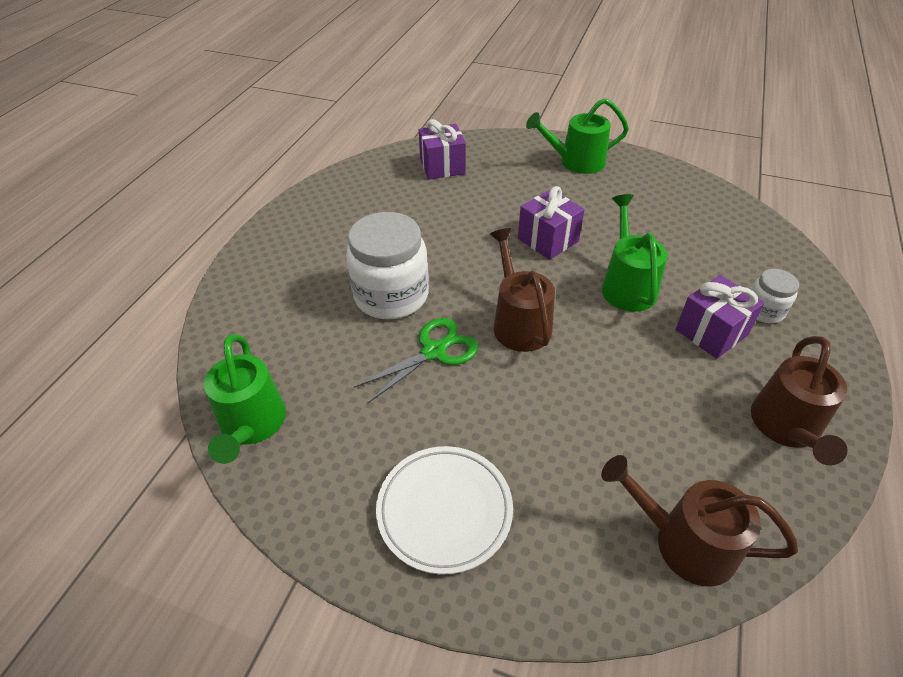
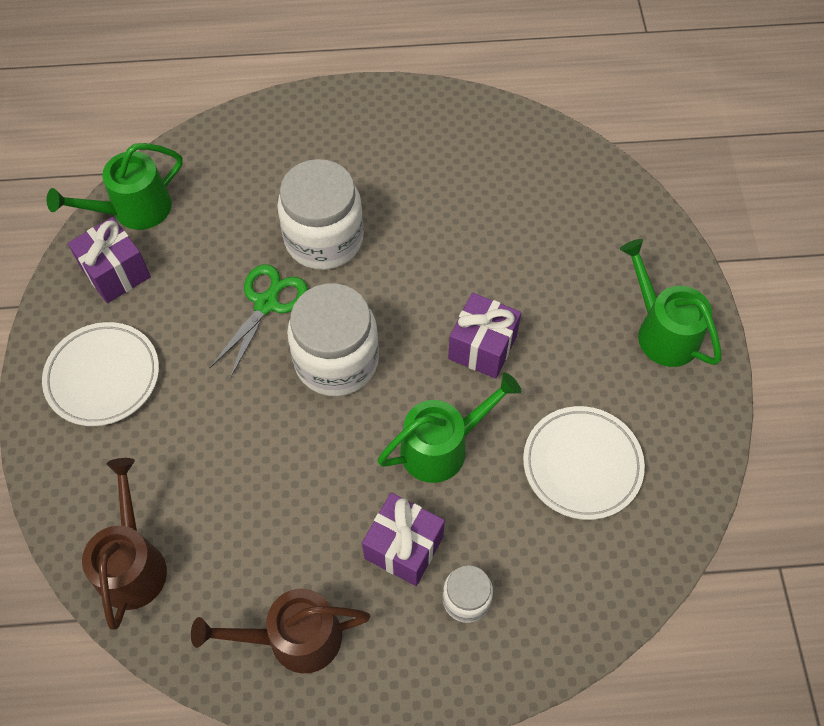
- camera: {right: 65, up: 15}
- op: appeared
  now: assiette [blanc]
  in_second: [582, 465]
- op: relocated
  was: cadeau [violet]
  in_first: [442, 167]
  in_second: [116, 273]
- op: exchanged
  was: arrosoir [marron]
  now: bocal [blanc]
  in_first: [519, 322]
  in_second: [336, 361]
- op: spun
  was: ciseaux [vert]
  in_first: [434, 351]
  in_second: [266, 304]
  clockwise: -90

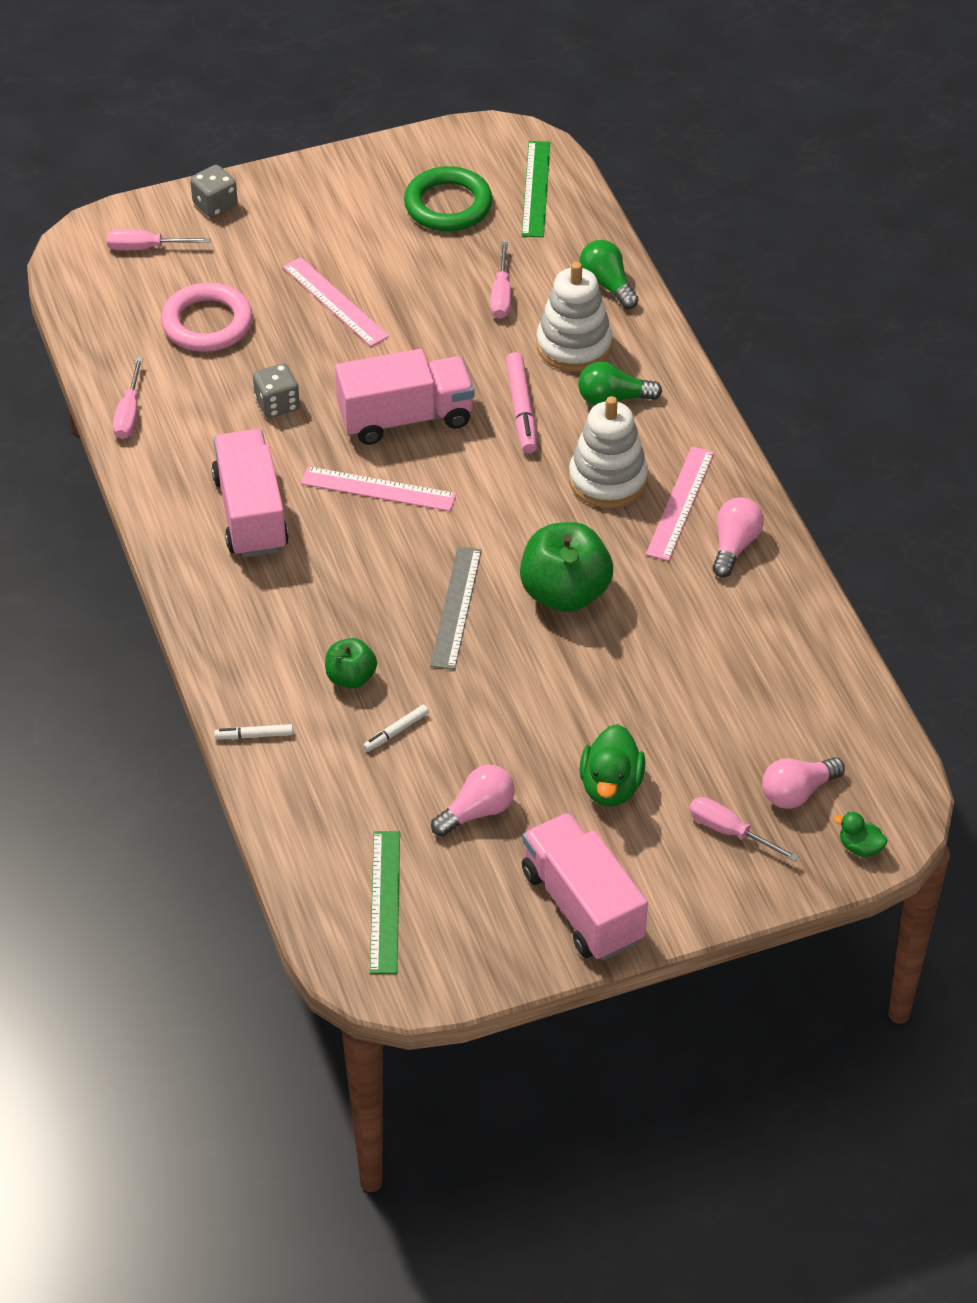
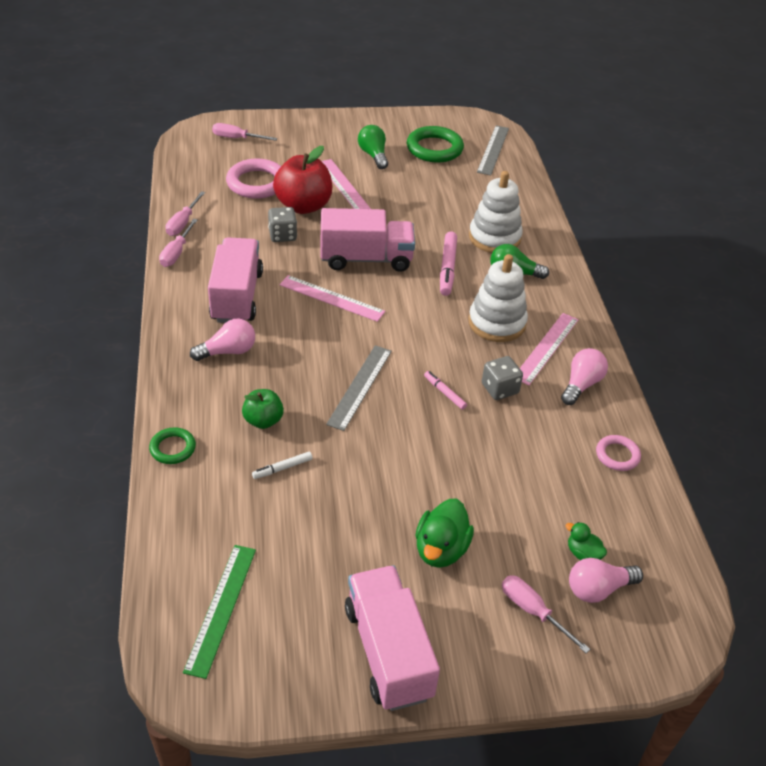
- camera: {right: 10, up: -5}
- op: appeared
  now: pomme [rouge]
  in_second: [303, 206]
- op: appeared
  now: anneau [rose]
  in_second: [617, 455]
- op: relocated
  was: dé [gris]
  in_first: [215, 205]
  in_second: [499, 389]
- op: relocated
  was: ampoule [rose]
  in_first: [477, 811]
  in_second: [228, 351]
- op: relocated
  was: tournevis [rose]
  in_first: [501, 295]
  in_second: [176, 253]
- op: relocated
  was: ampoule [vert]
  in_first: [607, 284]
  in_second: [373, 155]
- op: relocated
  was: canard [vert]
  in_first: [860, 847]
  in_second: [583, 553]
- op: exchanged
  was: feutre [blanc]
  now: anneau [vert]
  in_first: [254, 735]
  in_second: [173, 448]
- op: exchanged
  was: pomme [vert]
  now: feutre [rose]
  in_first: [565, 593]
  in_second: [444, 393]
- op: colour
  was: règle [vert]
  now: règle [gris]
  in_first: [536, 189]
  in_second: [493, 150]

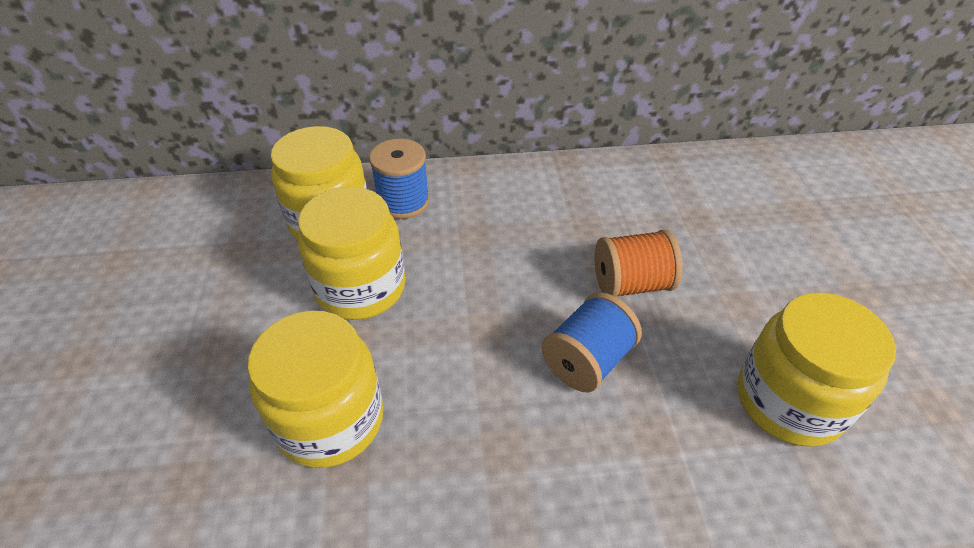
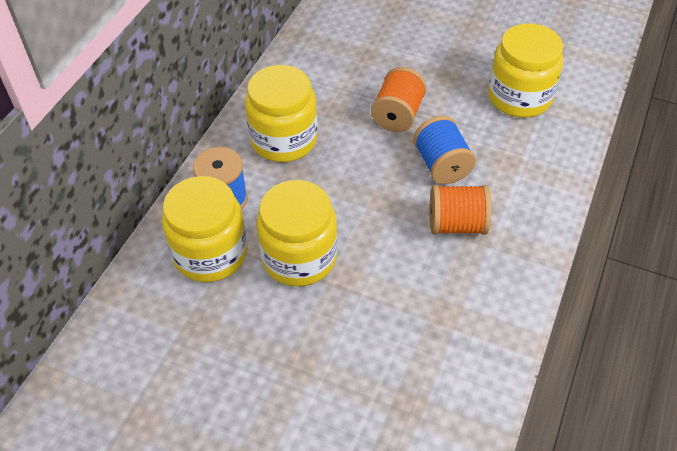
- camera: {right: -60, up: 5}
- op: appeared
  now: bobine [orange]
  in_second: [456, 224]
- op: relocated
  was: bocal [jaune]
  in_first: [330, 420]
  in_second: [283, 140]

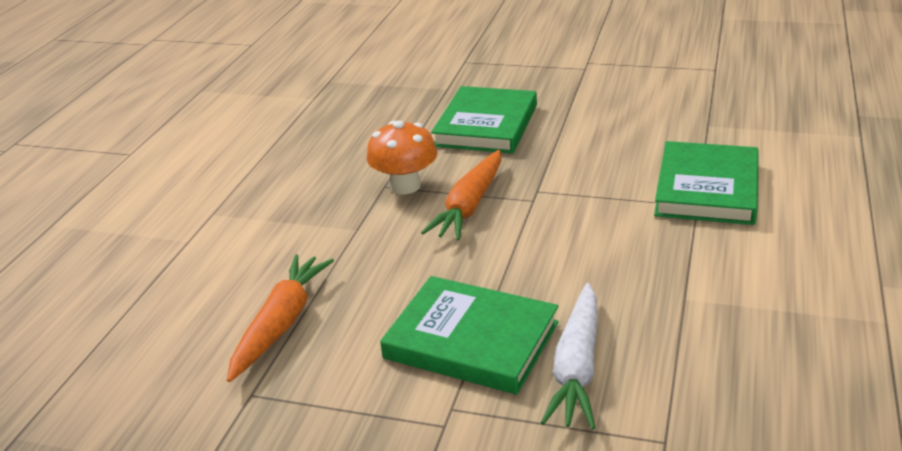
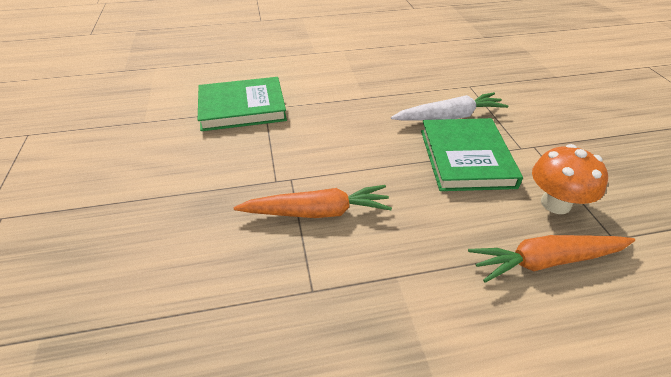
- camera: {right: -120, up: 10}
- op: missing
  was: livre [vert]
  in_first: [486, 125]
- op: relocated
  was: champignon [orange]
  in_first: [405, 186]
  in_second: [555, 203]

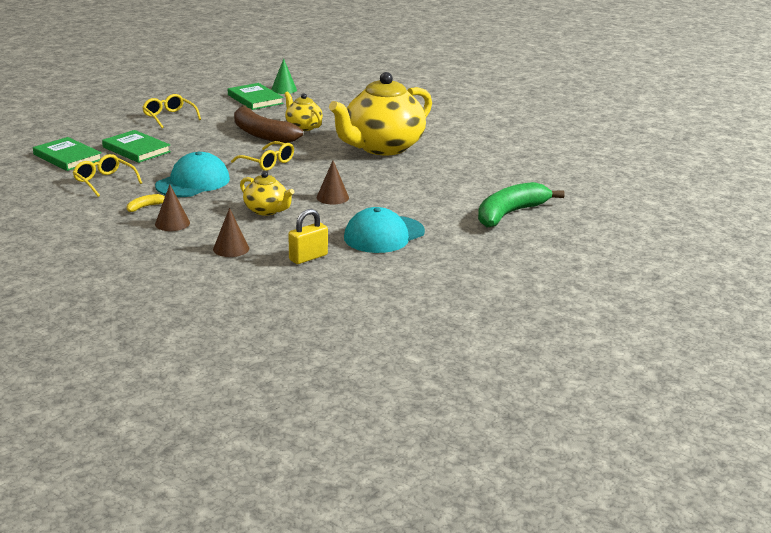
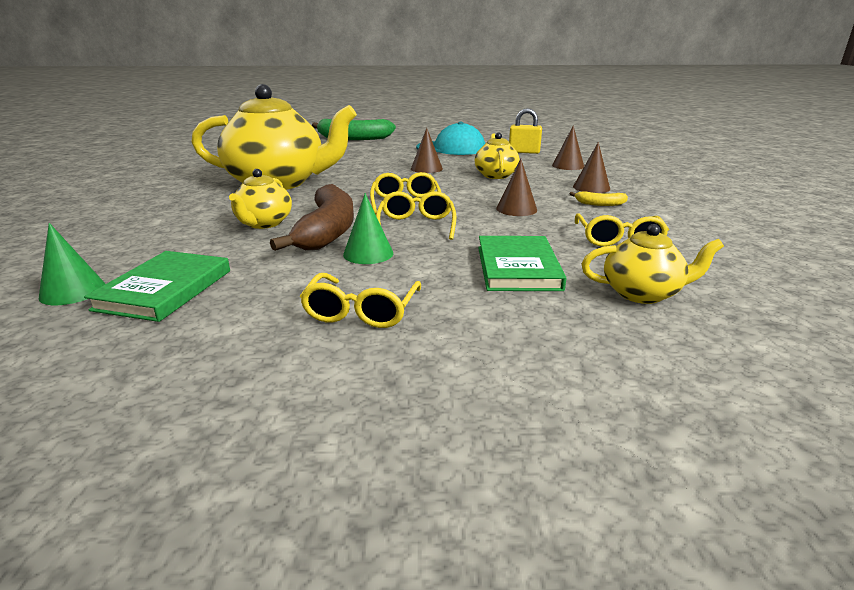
- camera: {right: -130, up: 0}
- op: appeared
  now: cône [vert]
  in_second: [368, 253]
- op: appeared
  now: lunettes [jaune]
  in_second: [416, 225]
- op: exchanged
  was: livre [vert]
  now: théière [jaune]
  in_first: [67, 157]
  in_second: [642, 293]
- op: exchanged
  was: casquette [turquoise]
  now: cône [marron]
  in_first: [193, 182]
  in_second: [516, 209]

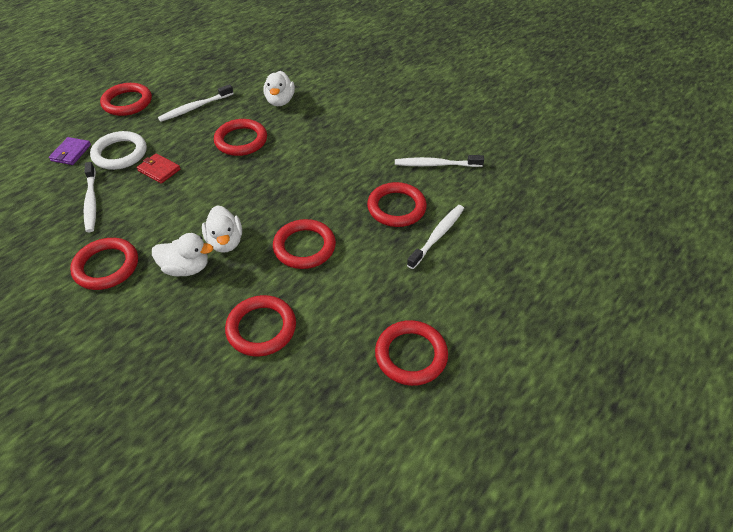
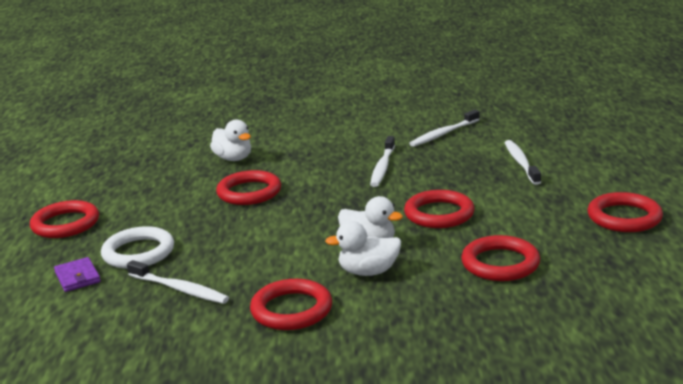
- camera: {right: -40, up: -25}
- op: missing
  was: portefeuille [rouge]
  in_first: [159, 170]
- op: missing
  was: anneau [rouge]
  in_first: [396, 208]
- op: relocated
  was: brosse à dents [blanc]
  in_first: [195, 108]
  in_second: [382, 167]
- op: spun
  was: canard [blanc]
  in_first: [186, 268]
  in_second: [368, 272]
  clockwise: -150

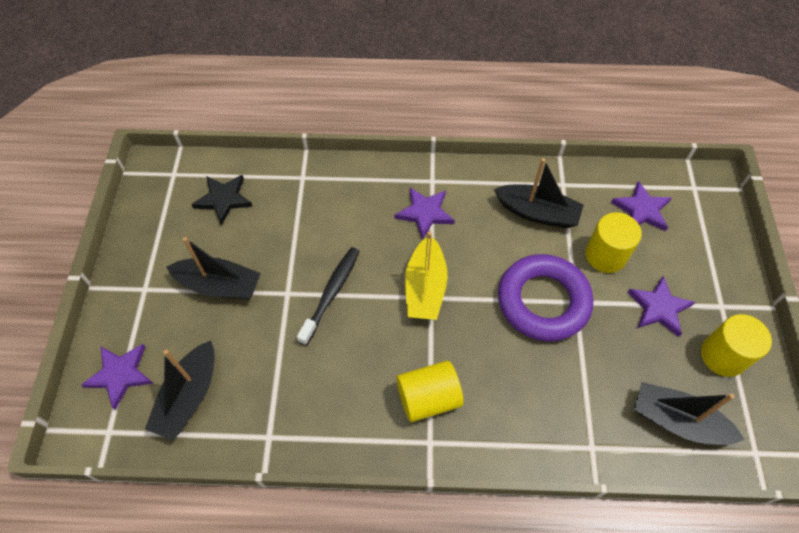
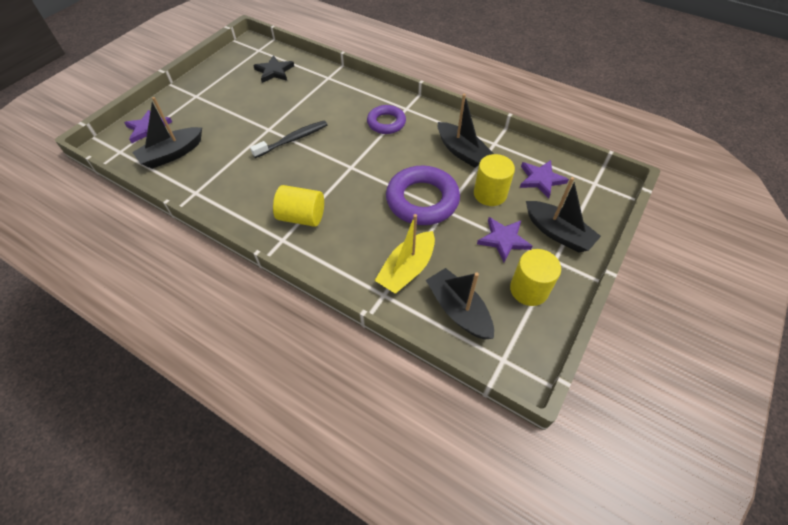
- camera: {right: 30, up: -5}
- op: relocated
  was: bateau [noir]
  in_first: [219, 285]
  in_second: [557, 233]
- op: relocated
  was: bateau [jaune]
  in_first: [425, 288]
  in_second: [407, 269]
- op: exchanged
  was: étoile [violet]
  now: anneau [violet]
  in_first: [425, 213]
  in_second: [386, 123]

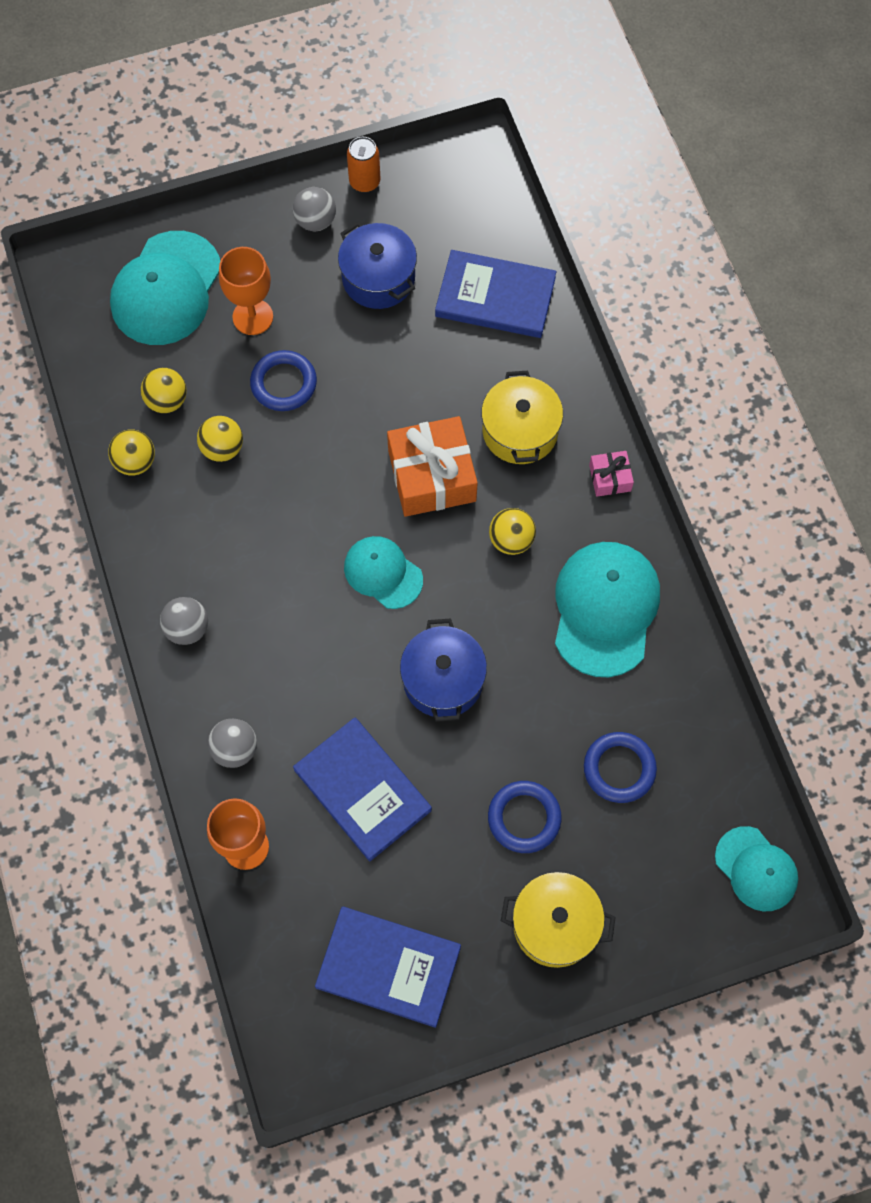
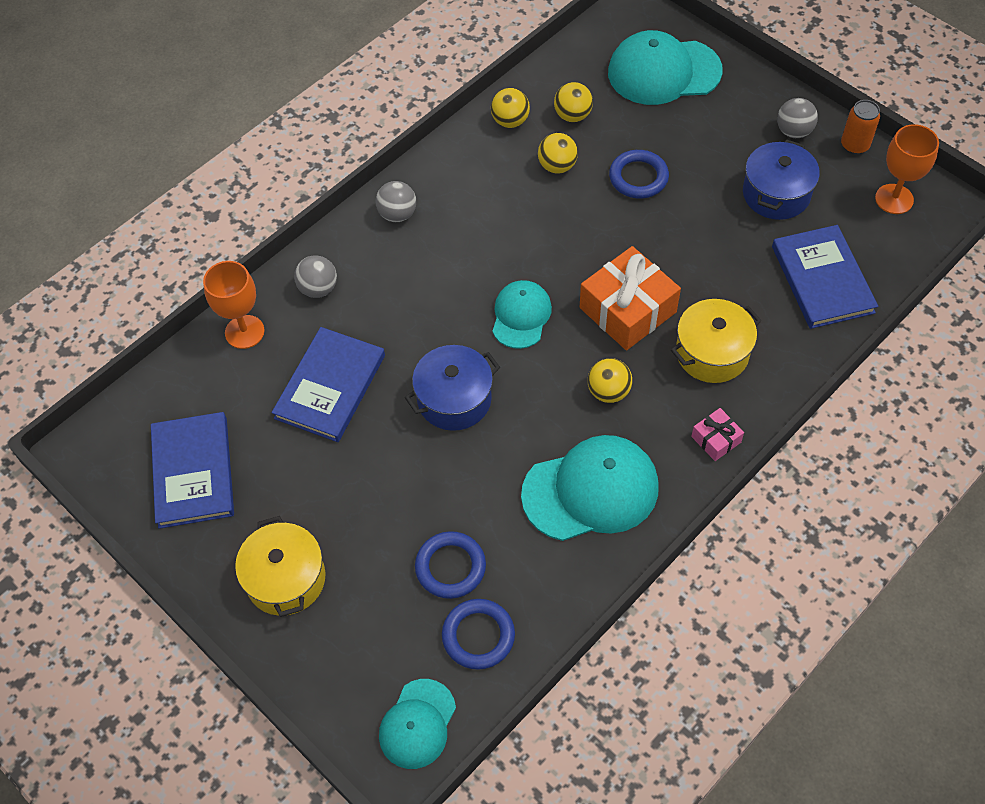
- camera: {right: 65, up: -10}
- op: relocated
  was: verre à pied [orange]
  in_first: [253, 317]
  in_second: [894, 199]
- op: relocated
  was: anneau [bleu]
  in_first: [524, 818]
  in_second: [478, 636]

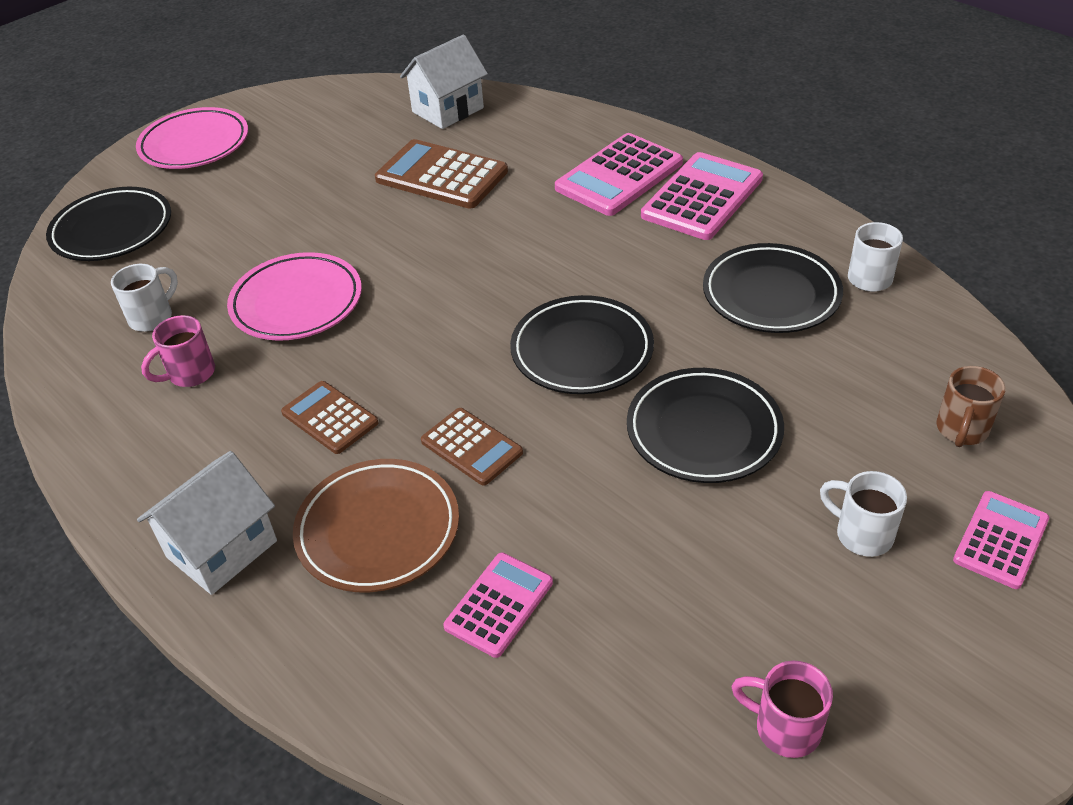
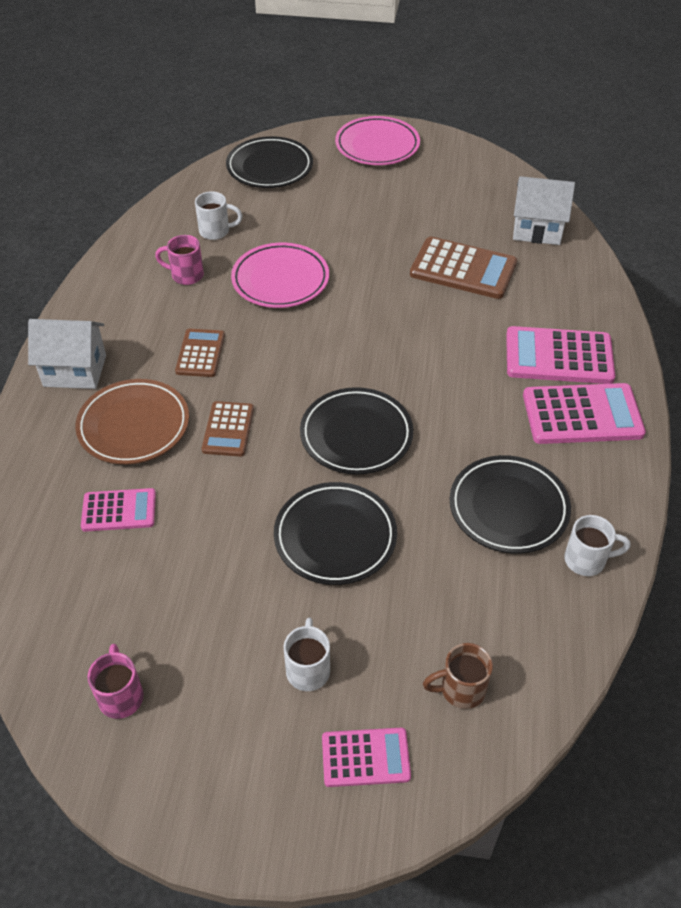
- camera: {right: 50, up: 5}
- op: spun
  was: calculatrice [marron]
  in_first: [442, 175]
  in_second: [463, 269]
  clockwise: 120

